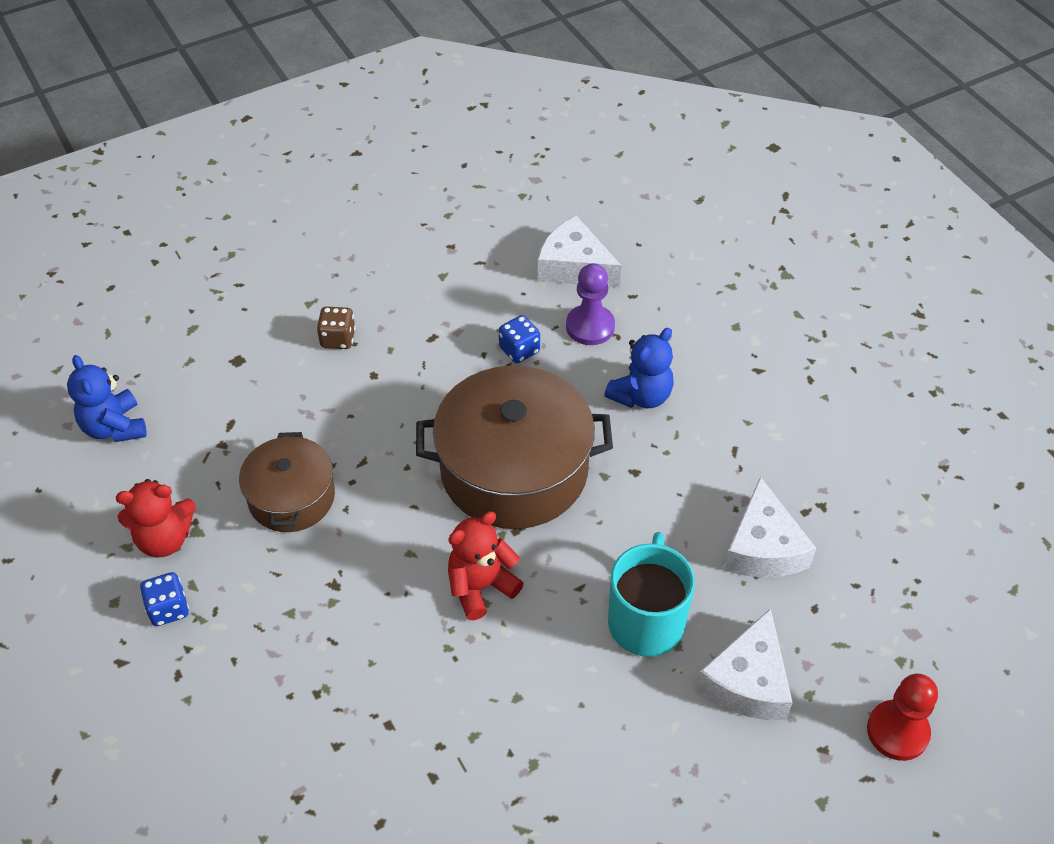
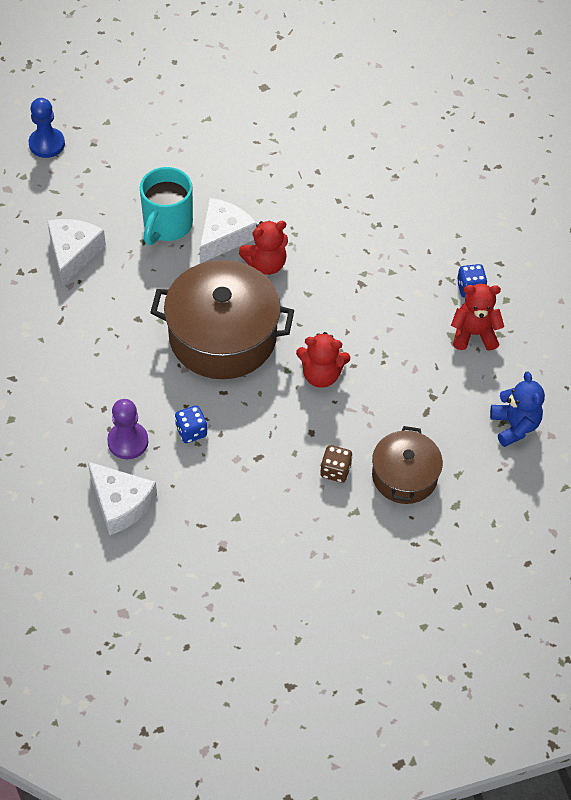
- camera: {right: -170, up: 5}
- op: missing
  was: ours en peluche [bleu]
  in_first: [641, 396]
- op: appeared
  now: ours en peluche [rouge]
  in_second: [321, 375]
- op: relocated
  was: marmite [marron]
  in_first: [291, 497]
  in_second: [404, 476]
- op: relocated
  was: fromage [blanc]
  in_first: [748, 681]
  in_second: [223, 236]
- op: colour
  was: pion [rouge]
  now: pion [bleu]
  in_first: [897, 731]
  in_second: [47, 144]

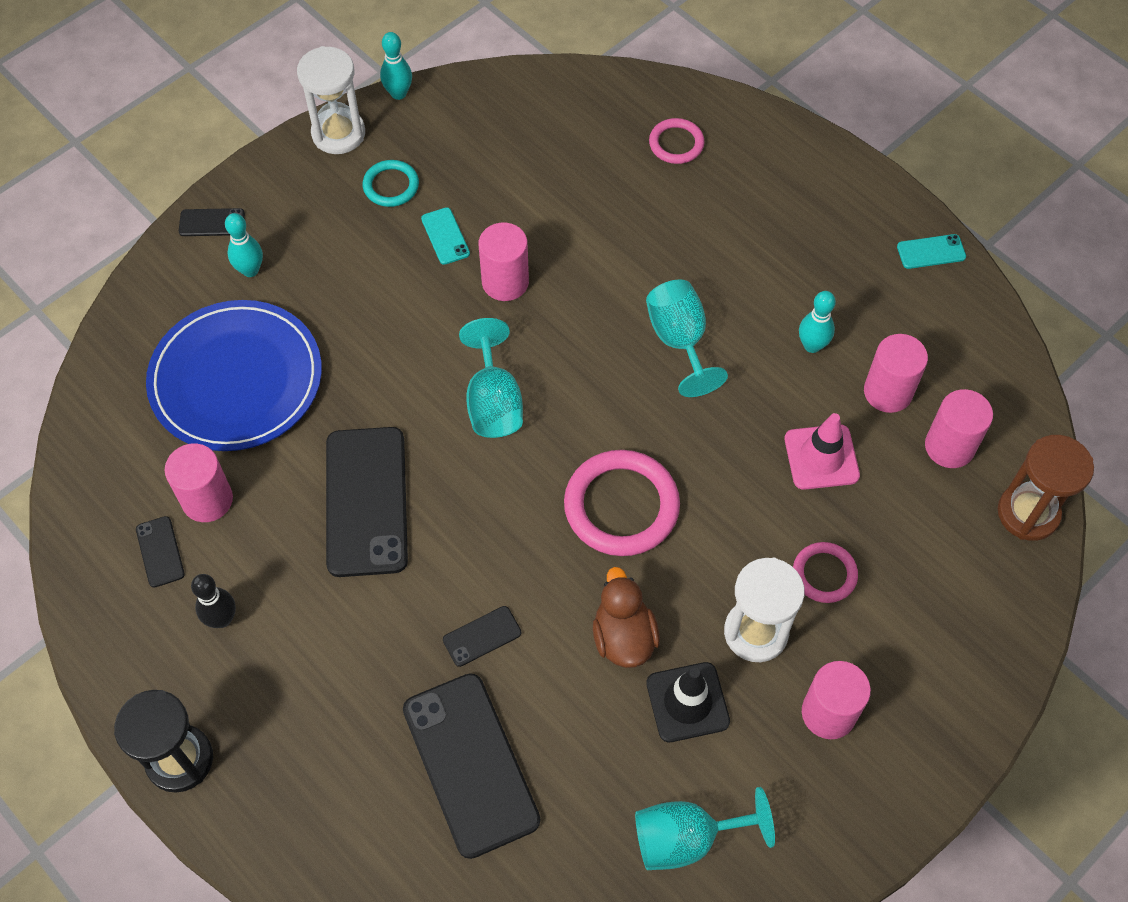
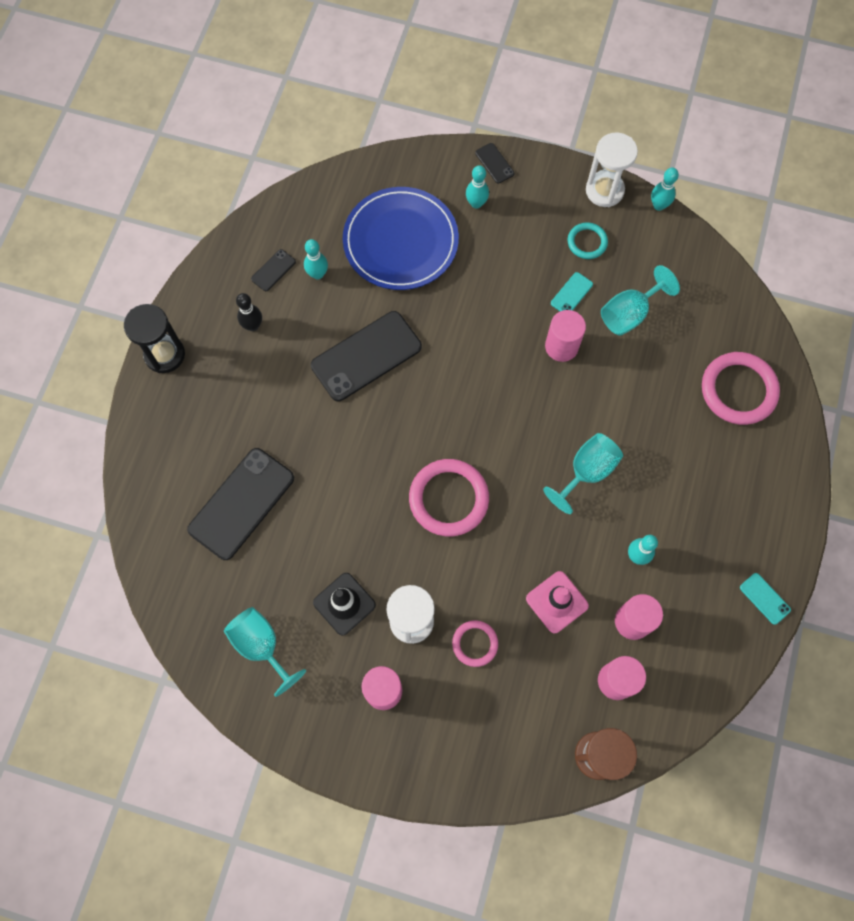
- camera: {right: 60, up: 10}
- op: missing
  was: téléphone [noir]
  in_first: [482, 636]
- op: missing
  was: canard [marron]
  in_first: [623, 637]
- op: relocated
  was: verre à pied [turquoise]
  in_first: [493, 402]
  in_second: [629, 313]
- op: exchanged
  was: cylindre [rose]
  now: quille [turquoise]
  in_first: [207, 500]
  in_second: [317, 274]
- op: size
  was: anneau [rose]
  in_first: [676, 143]
  in_second: [738, 390]
  ratio: 1.82

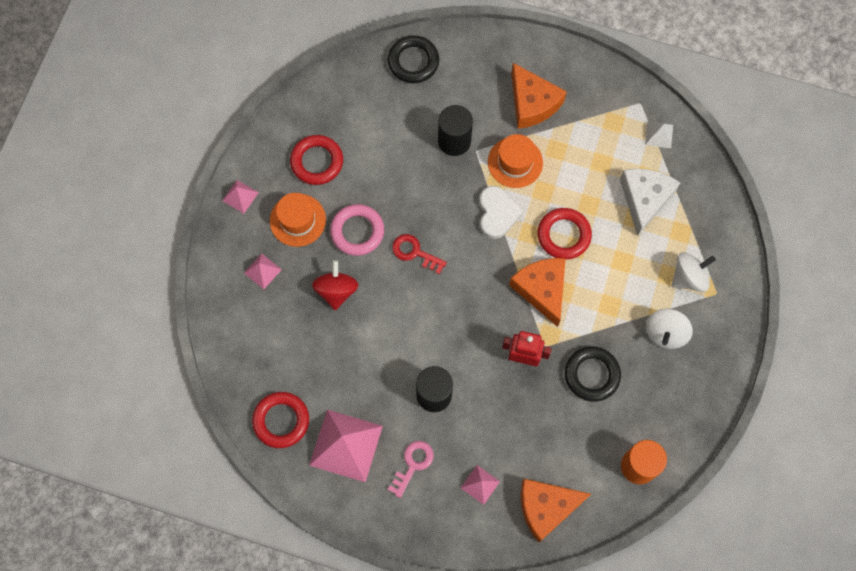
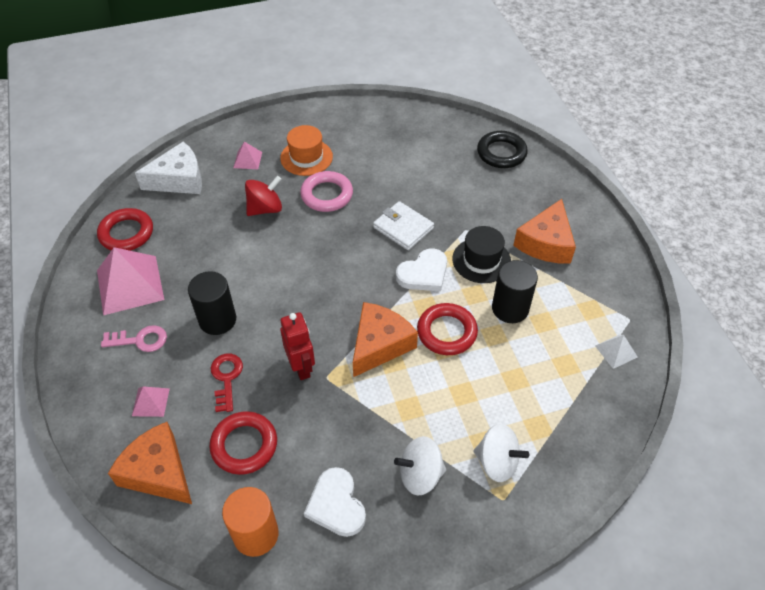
- camera: {right: 55, up: -20}
- op: missing
  was: pyramide [rose]
  in_first: [240, 196]
- op: missing
  was: anneau [noir]
  in_first: [592, 375]
- op: appeared
  now: cœur [blanc]
  in_second: [336, 505]
- op: appeared
  now: portefeuille [blanc]
  in_second: [403, 228]
- op: relocated
  was: anneau [rouge]
  in_first: [317, 162]
  in_second: [244, 445]
- op: relocated
  was: clé [rouge]
  in_first: [415, 252]
  in_second: [226, 378]
- op: relocated
  was: cylindre [noir]
  in_first: [454, 141]
  in_second: [510, 308]
- op: relocated
  was: fromage [blanc]
  in_first: [644, 199]
  in_second: [179, 179]
- op: colour
  was: chapeau [orange]
  now: chapeau [noir]
  in_first: [515, 162]
  in_second: [481, 260]

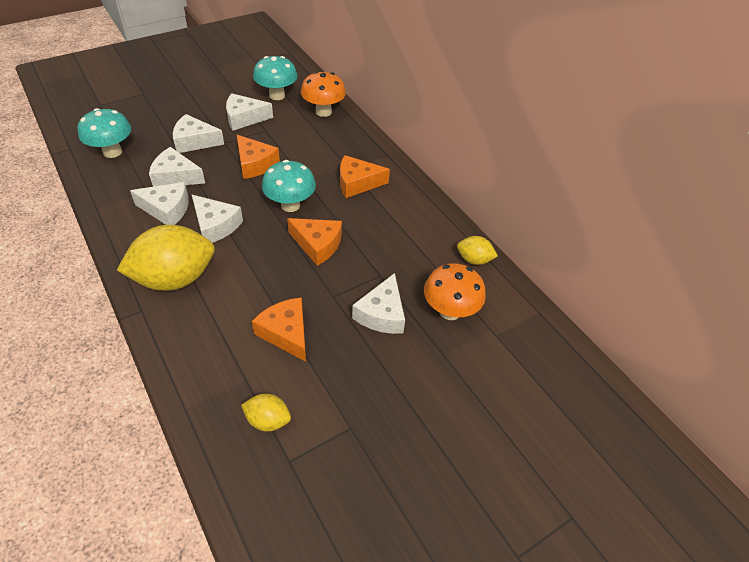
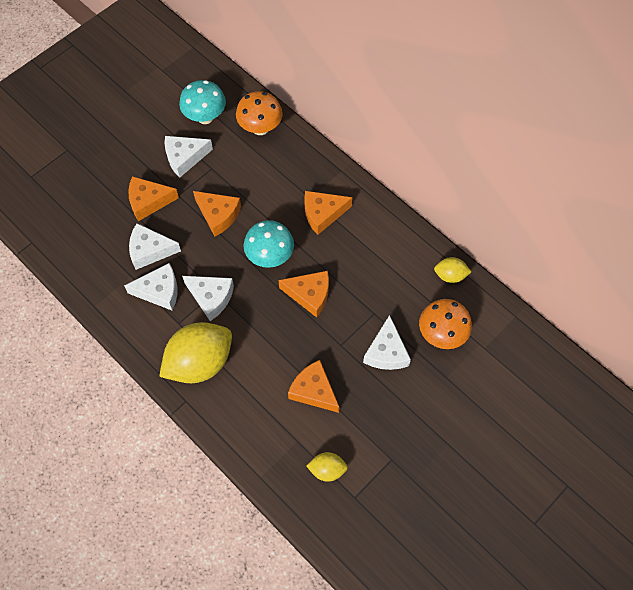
- camera: {right: -10, up: 15}
- op: missing
  was: champignon [turquoise]
  in_first: [112, 152]
- op: colour
  was: fromage [blanc]
  now: fromage [orange]
  in_first: [194, 141]
  in_second: [148, 201]

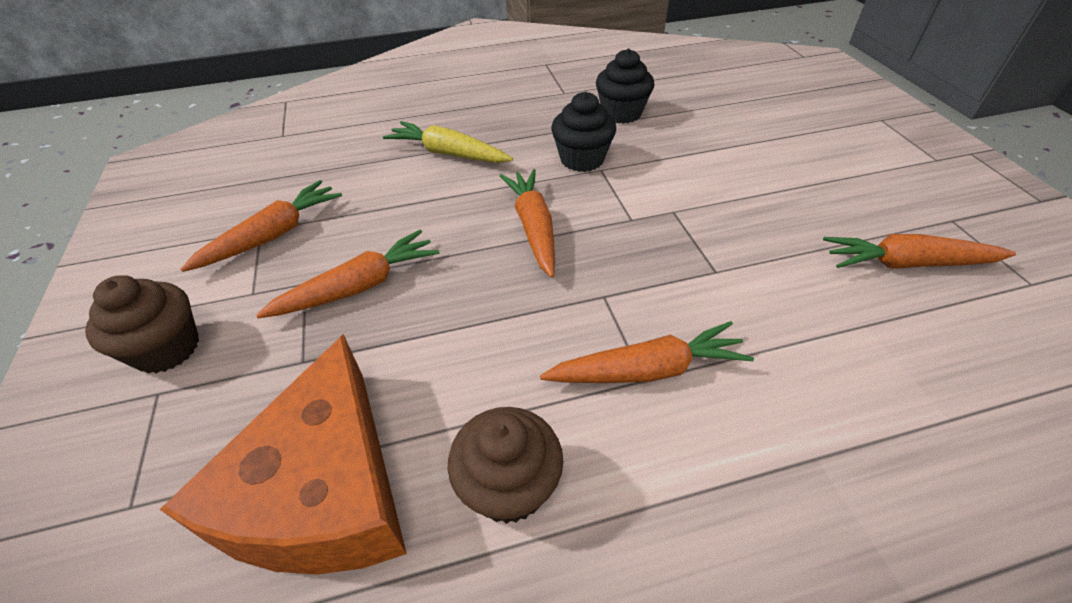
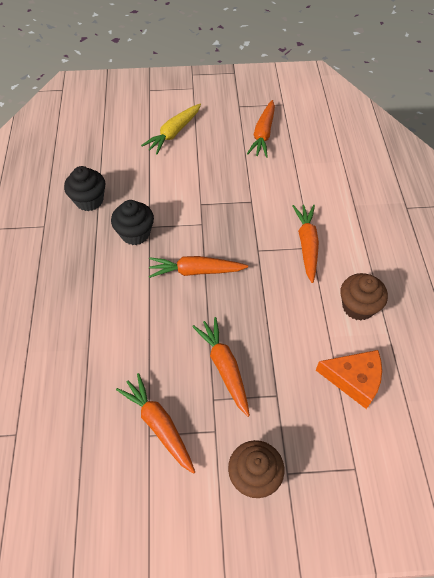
- camera: {right: -80, up: 10}
- op: relocated
  was: carotte [jaune]
  in_first: [448, 154]
  in_second: [174, 133]
- op: size
  was: fromage [orange]
  in_first: [323, 490]
  in_second: [354, 379]
  ratio: 0.61

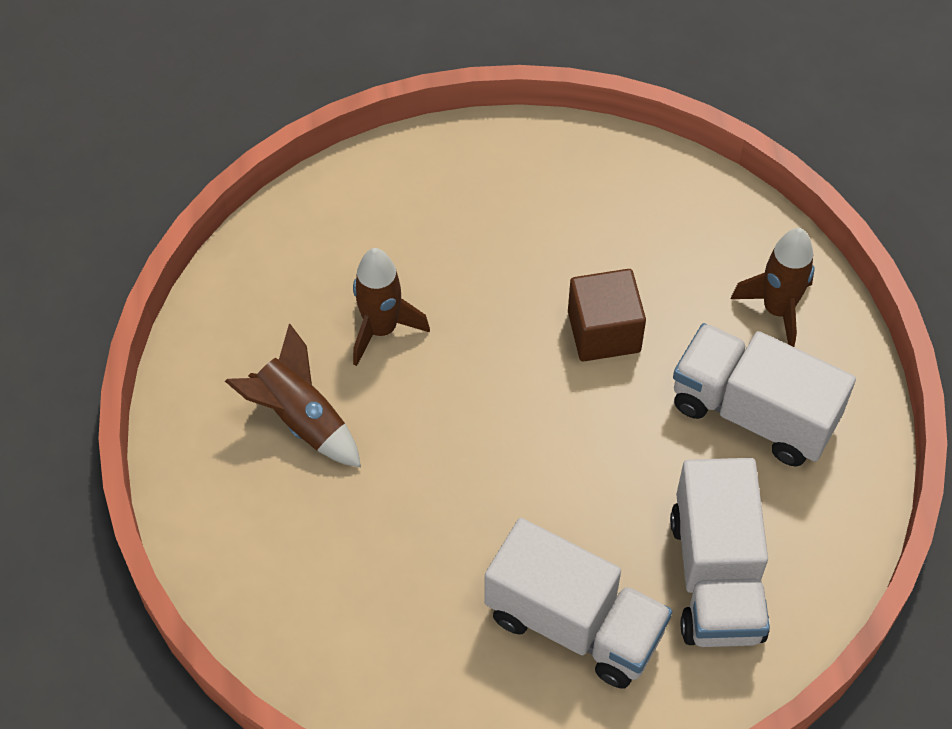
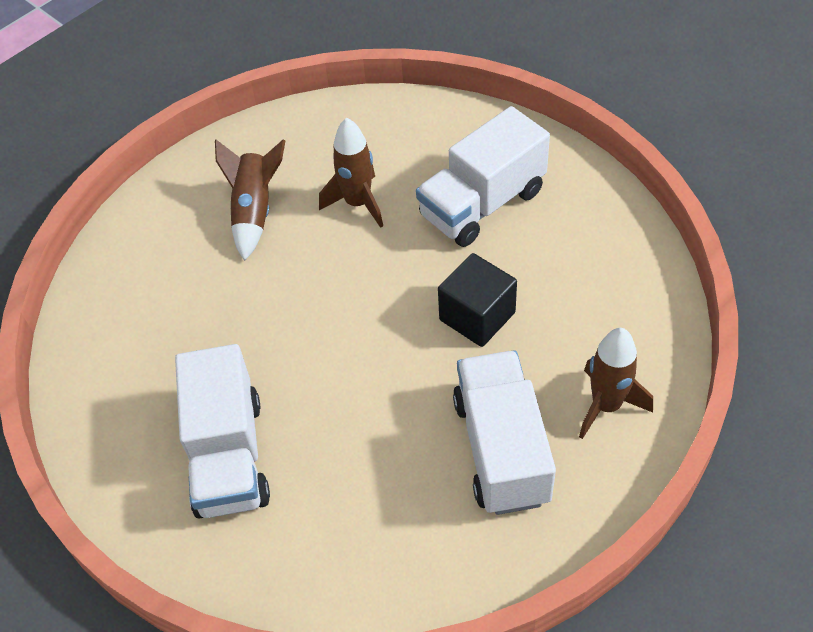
- camera: {right: 55, up: -5}
- op: relocated
  was: camion [blanc]
  in_first: [716, 576]
  in_second: [482, 204]
- op: colour
  was: cube [marron]
  now: cube [noir]
  in_first: [604, 331]
  in_second: [477, 316]

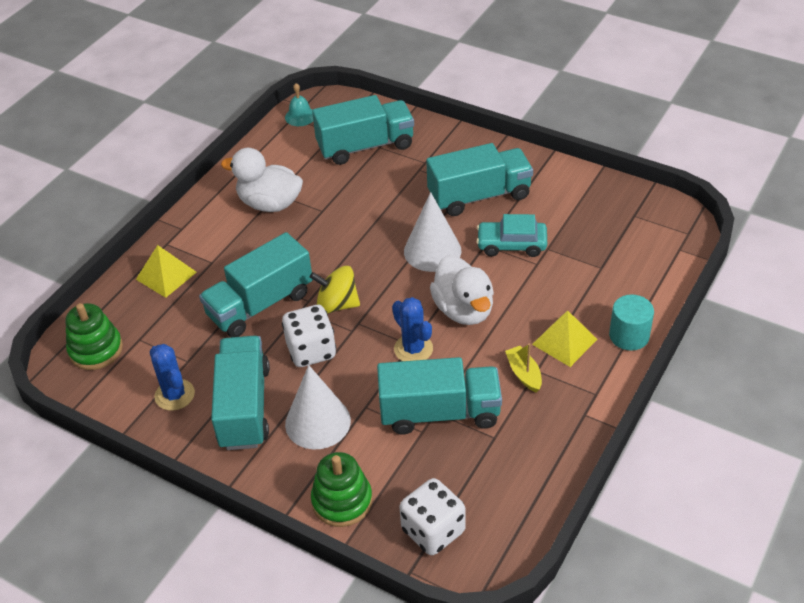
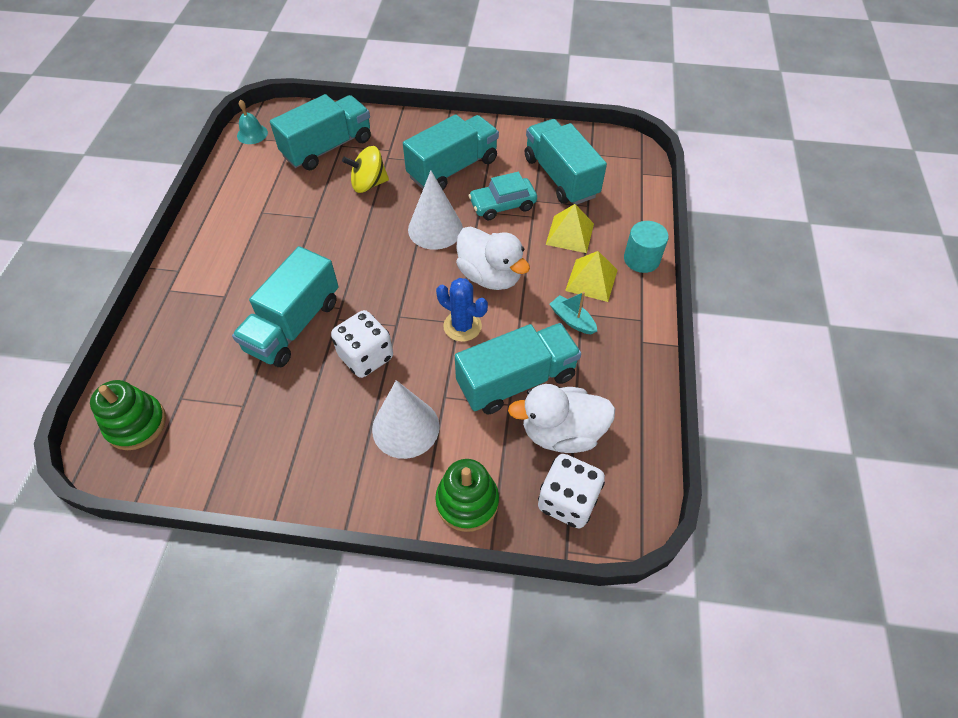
- camera: {right: -25, up: 10}
- op: missing
  was: cactus [bleu]
  in_first: [174, 395]
- op: relocated
  was: pyramide [jaune]
  in_first: [166, 275]
  in_second: [570, 234]
- op: relocated
  was: camion [turquoise]
  in_first: [244, 407]
  in_second: [560, 177]
- op: relocated
  was: canard [blanc]
  in_first: [270, 203]
  in_second: [561, 432]
- op: relocated
  was: toupie [jaune]
  in_first: [337, 304]
  in_second: [368, 184]
- op: colour
  was: bateau [jaune]
  now: bateau [turquoise]
  in_first: [524, 374]
  in_second: [572, 320]

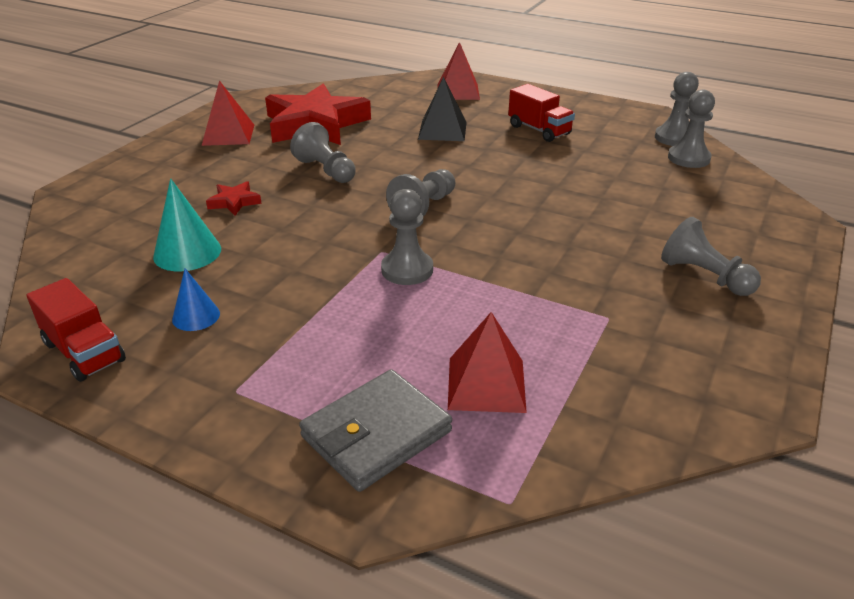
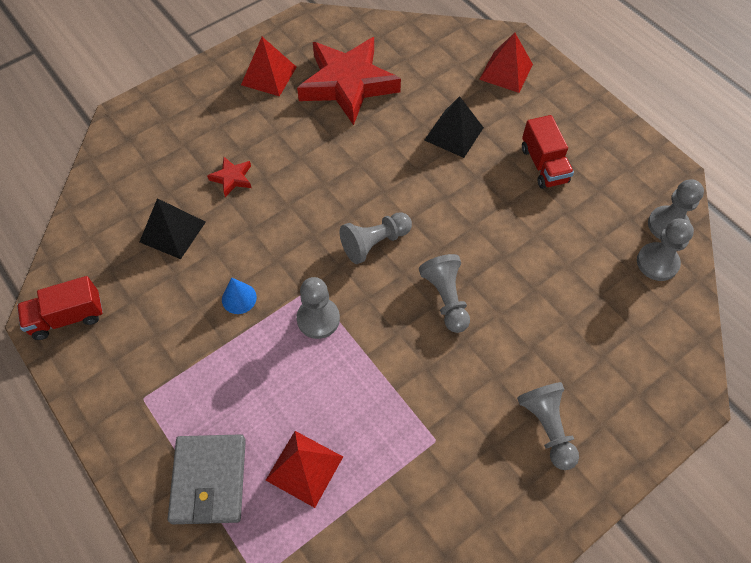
- camera: {right: 25, up: 25}
- op: relocated
  was: cône [bleu]
  in_first: [196, 316]
  in_second: [239, 298]
- op: relocated
  was: pion [gris]
  in_first: [326, 170]
  in_second: [446, 298]
- op: exchanged
  was: cône [turquoise]
  now: pyramide [noir]
  in_first: [187, 252]
  in_second: [172, 231]
- op: spun
  was: camion [rouge]
  in_first: [84, 352]
  in_second: [67, 317]
  clockwise: 90
- op: spun
  was: portefeuille [gris]
  in_first: [376, 434]
  in_second: [209, 480]
  clockwise: -75

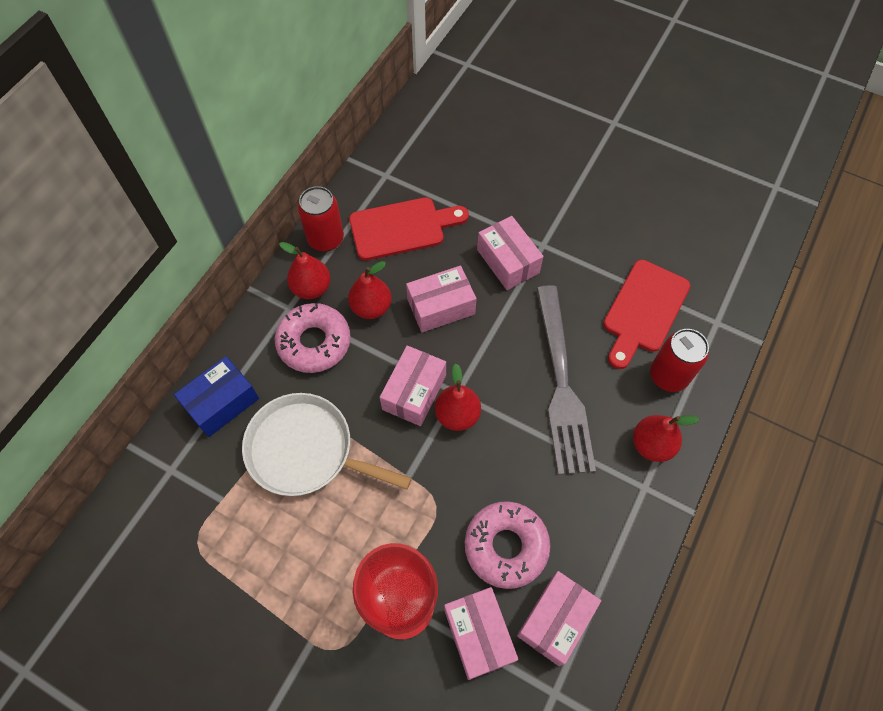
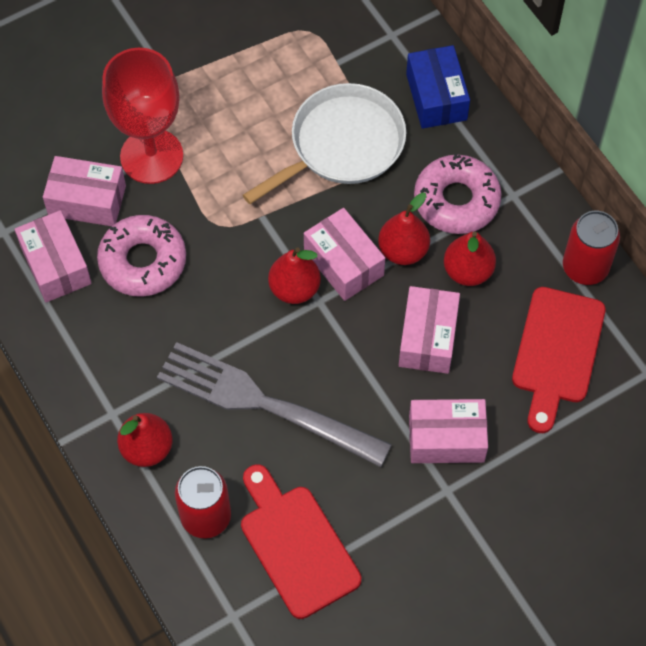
- camera: {right: 120, up: 0}
- op: relocated
  was: poire [rouge]
  in_first: [311, 288]
  in_second: [403, 250]

